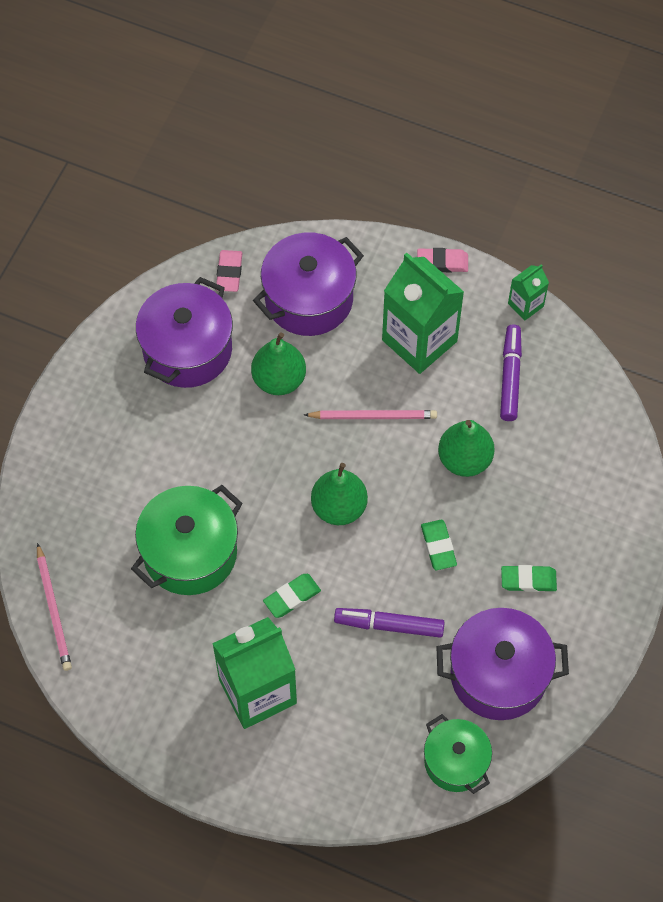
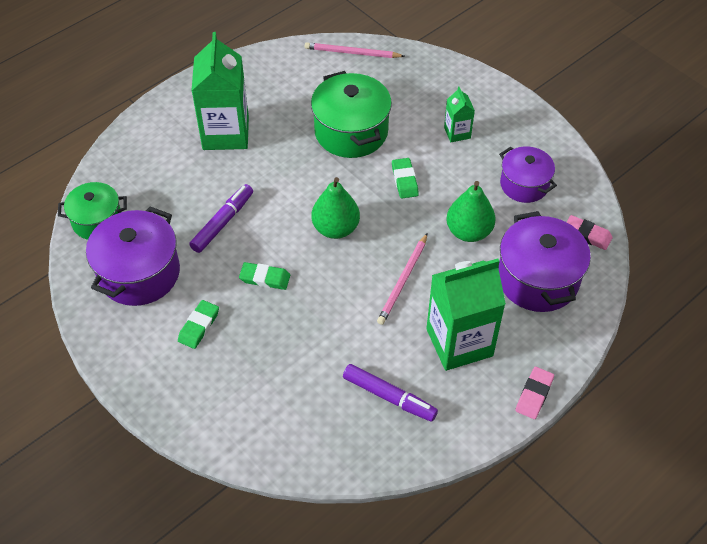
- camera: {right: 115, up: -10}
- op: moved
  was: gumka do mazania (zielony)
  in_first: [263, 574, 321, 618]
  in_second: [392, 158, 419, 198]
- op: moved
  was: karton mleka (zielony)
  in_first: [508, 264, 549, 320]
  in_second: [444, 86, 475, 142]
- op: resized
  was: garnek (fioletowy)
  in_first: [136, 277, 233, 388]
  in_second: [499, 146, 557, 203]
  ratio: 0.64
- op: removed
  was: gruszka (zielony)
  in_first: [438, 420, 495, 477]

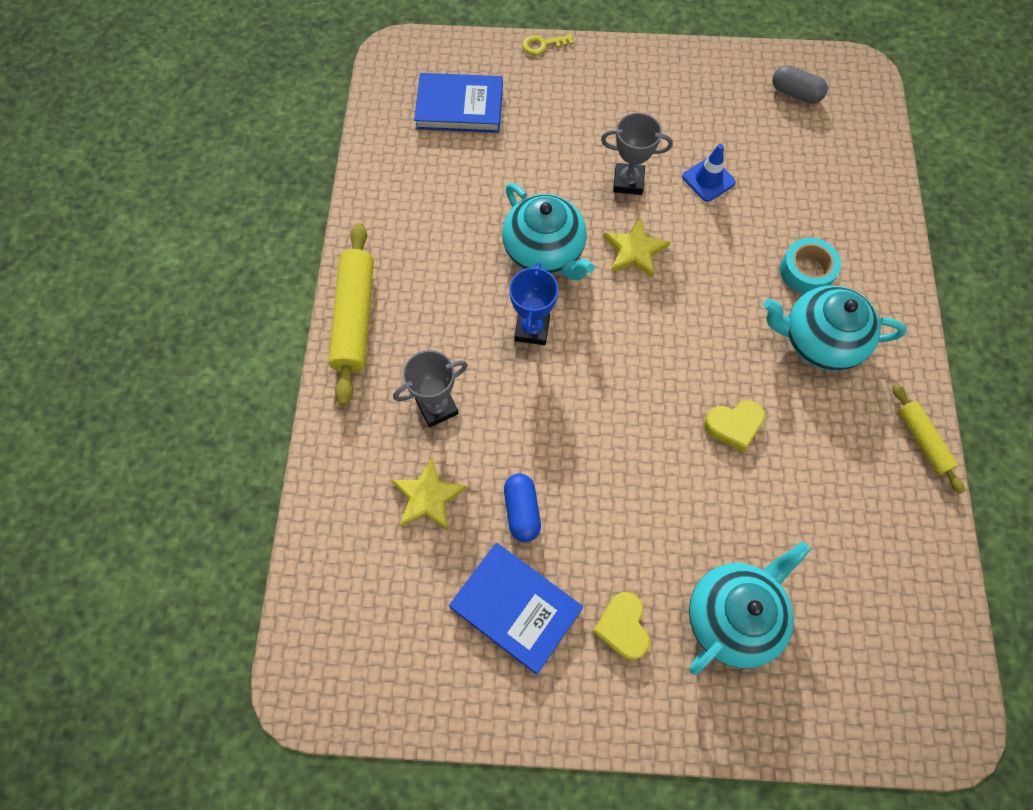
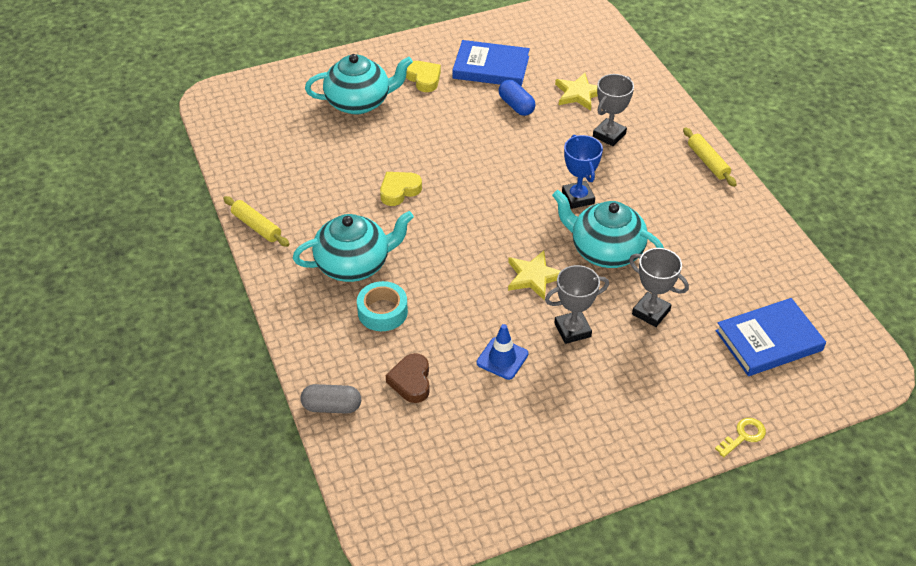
- camera: {right: 155, up: -20}
- op: moved
  was: kapsułka (szary)
  in_first: [772, 65, 828, 103]
  in_second: [300, 384, 361, 414]
- op: turned
  was: imbryk (turkusowy)
  in_first: [689, 541, 811, 675]
  in_second: [305, 54, 413, 115]
  clockwise: -120
- op: added
  now: serce (brązowy)
  in_second: [386, 353, 430, 403]
- op: added
  now: puchar (szary)
  in_second: [629, 248, 689, 327]
- op: resized
  was: wałek do ciasta (żółty)
  in_first: [328, 223, 374, 406]
  in_second: [683, 127, 737, 187]
  ratio: 0.57

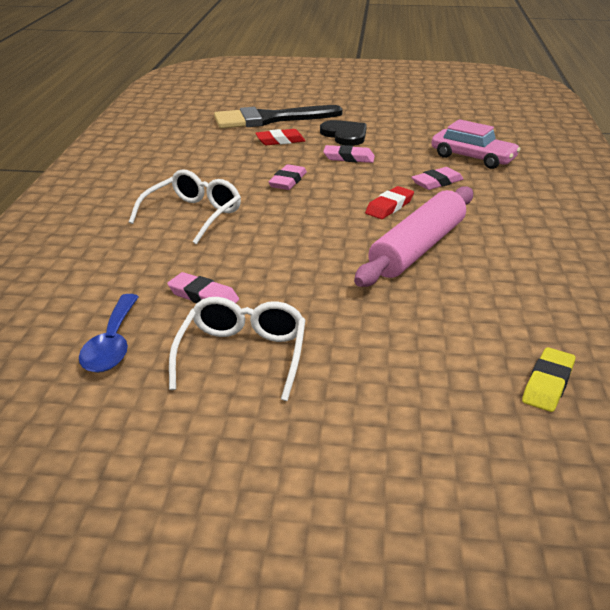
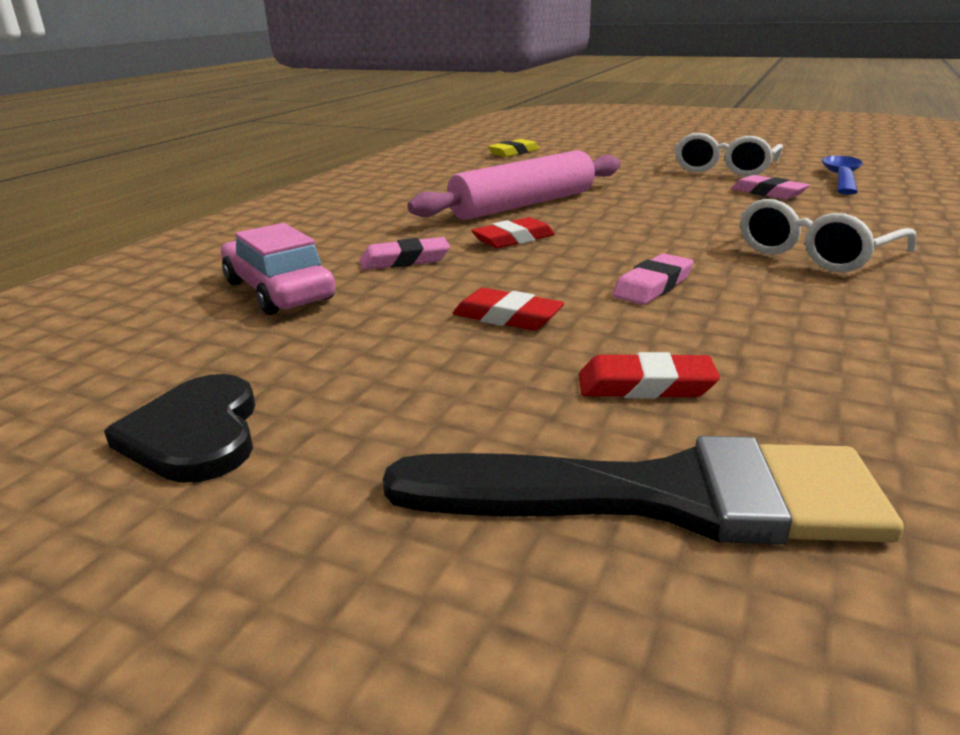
- camera: {right: -160, up: -5}
- op: moved
  was: serce (czarny)
  in_first: [320, 120, 367, 146]
  in_second: [104, 374, 255, 483]
- op: recoloured
  was: gumka do mazania (różowy)
  now: gumka do mazania (czerwony)
  in_first: [323, 145, 375, 163]
  in_second: [452, 288, 564, 331]

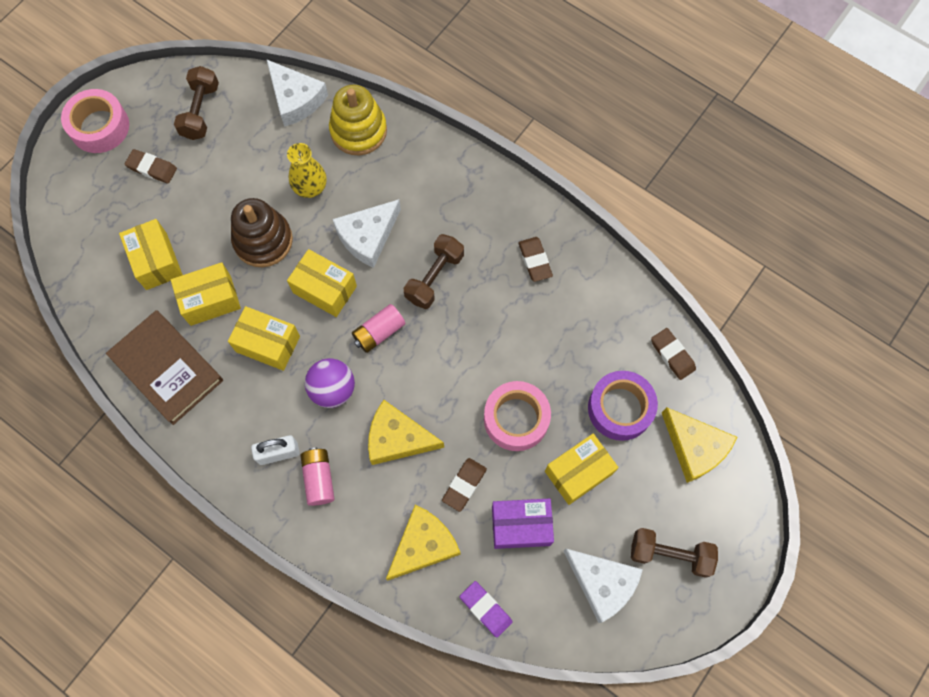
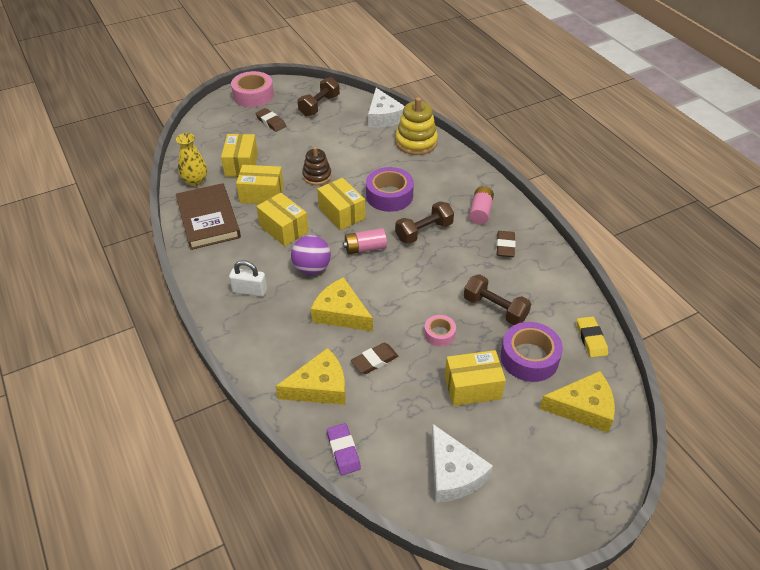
- camera: {right: 25, up: -25}
- op: moved
  was: wazon (żółty)
  in_first: [287, 143, 327, 198]
  in_second: [176, 133, 207, 186]
- op: resized
  was: zabawka nakładanka (brązowy)
  in_first: [231, 198, 293, 267]
  in_second: [302, 147, 332, 185]
  ratio: 0.65
- op: replaced
  was: ser (biały)
  now: taśma klejąca (fioletowy)
  in_first: [332, 199, 401, 268]
  in_second: [366, 167, 414, 212]
- op: resized
  was: taśma klejąca (różowy)
  in_first: [484, 381, 551, 451]
  in_second: [424, 315, 456, 347]
  ratio: 0.55
- op: moved
  was: hantel (brązowy)
  in_first: [631, 528, 718, 578]
  in_second: [464, 274, 531, 325]
- op: moved
  was: bateria (różowy)
  in_first: [300, 448, 335, 506]
  in_second: [469, 186, 494, 225]
- op: turned
  was: ser (żółty)
  in_first: [662, 407, 737, 483]
  in_second: [539, 371, 615, 433]
  clockwise: -75
- op: recoloured
  was: gumka do mazania (brązowy)
  now: gumka do mazania (żółty)
  in_first: [651, 328, 696, 380]
  in_second: [577, 316, 608, 358]
- op: removed
  was: pudełko (fioletowy)
  in_first: [492, 498, 554, 549]

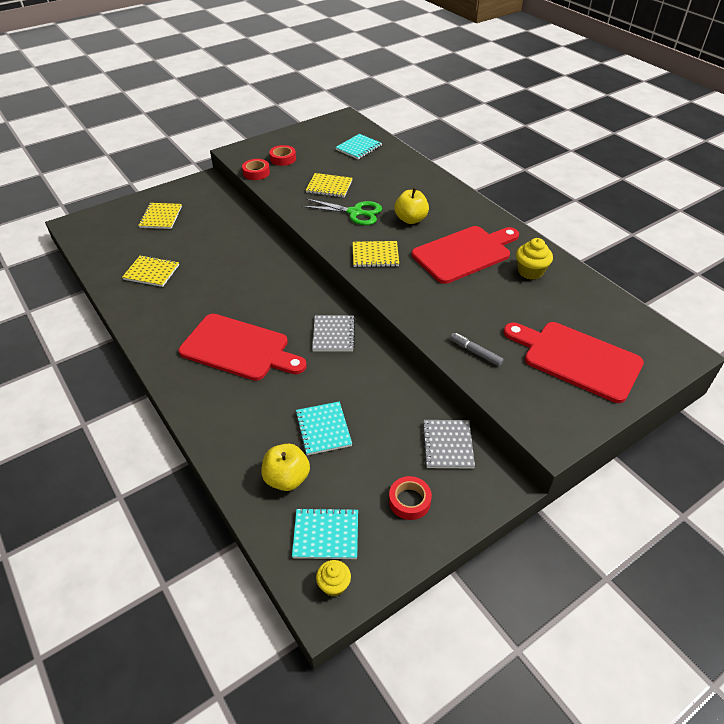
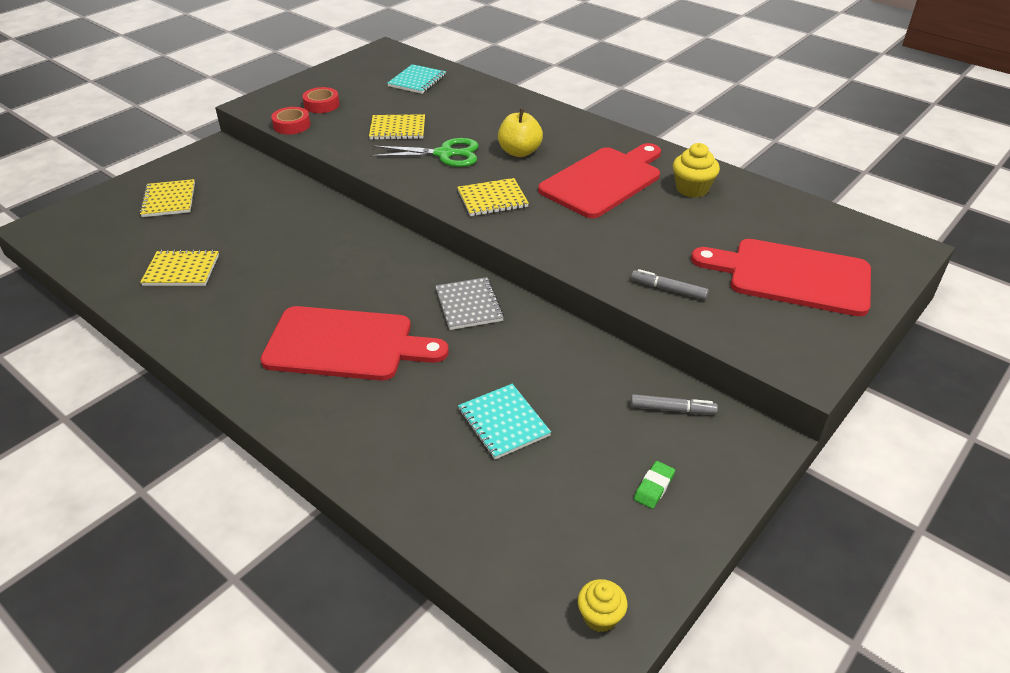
- camera: {right: -15, up: -5}
- op: replaced
  was: zeszyt (szary)
  now: flamaster (szary)
  in_first: [422, 420, 475, 469]
  in_second: [631, 394, 718, 414]
- op: replaced
  was: taśma klejąca (czerwony)
  now: gumka do mazania (zielony)
  in_first: [389, 476, 432, 520]
  in_second: [634, 461, 675, 509]
- op: removed
  was: jabłko (żółty)
  in_first: [261, 443, 310, 491]
- op: removed
  was: zeszyt (turkusowy)
  in_first: [292, 508, 358, 559]

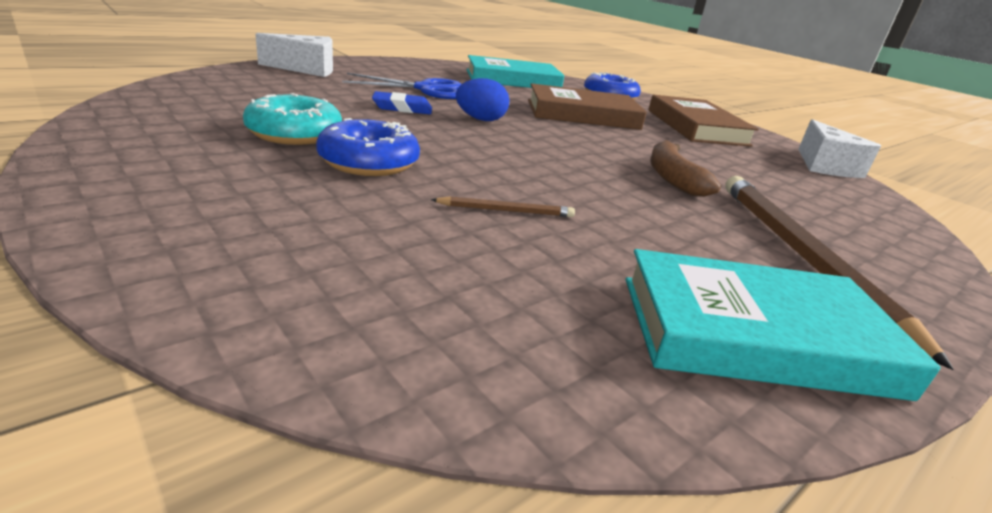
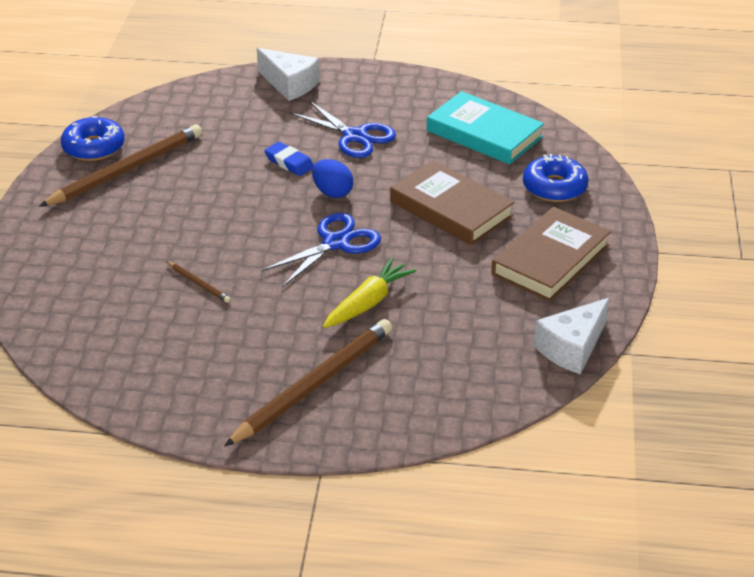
- camera: {right: 50, up: 10}
- op: added
  now: ołówek (brązowy)
  in_second: [39, 124, 202, 207]
- op: moved
  was: donut (niebieski)
  in_first: [316, 118, 420, 176]
  in_second: [61, 116, 125, 161]
- op: added
  now: nożyczki (niebieski)
  in_second: [261, 213, 381, 287]
- op: replaced
  was: banan (brązowy)
  now: marchewka (żółty)
  in_first: [650, 140, 721, 197]
  in_second: [323, 258, 416, 328]
- op: removed
  was: donut (turkusowy)
  in_first: [243, 93, 342, 145]
- op: removed
  was: książka (turkusowy)
  in_first: [626, 249, 941, 401]

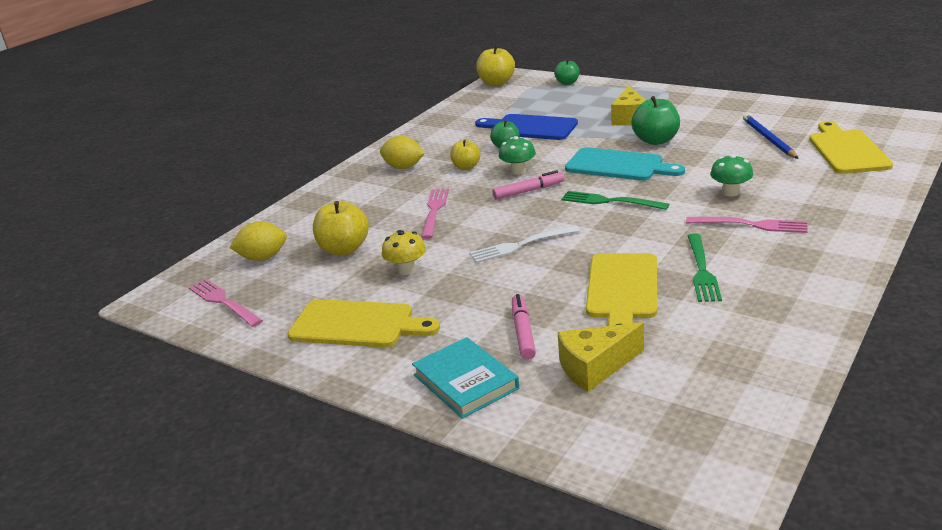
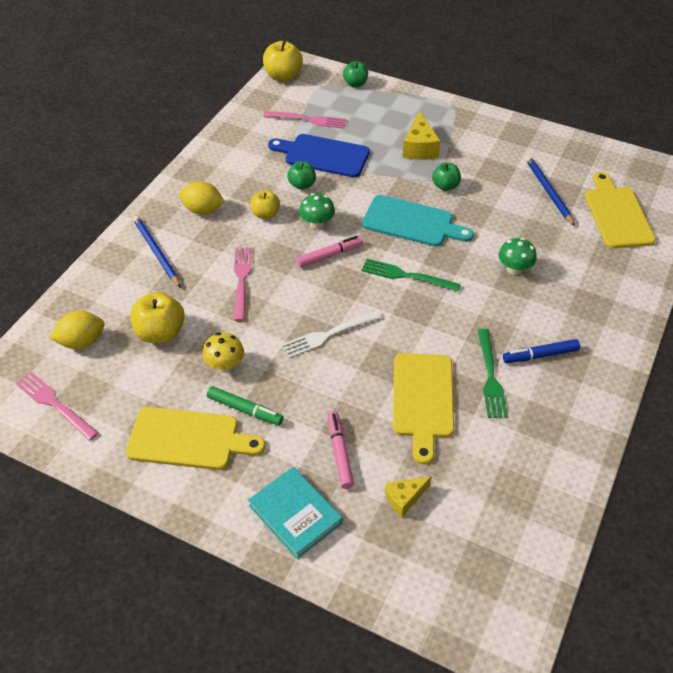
- camera: {right: -10, up: 20}
- op: added
  now: ołówek (niebieski)
  in_second: [133, 216, 181, 288]
- op: added
  now: flamaster (zielony)
  in_second: [207, 386, 283, 425]
- op: moved
  was: widelec (różowy)
  in_first: [686, 217, 808, 233]
  in_second: [263, 111, 347, 129]
- op: resized
  was: ser (żółty)
  in_first: [558, 322, 644, 392]
  in_second: [385, 476, 432, 517]
  ratio: 0.64
- op: resized
  was: jabłko (zielony)
  in_first: [631, 96, 680, 145]
  in_second: [432, 162, 461, 191]
  ratio: 0.63
- op: added
  now: flamaster (niebieski)
  in_second: [503, 339, 580, 363]

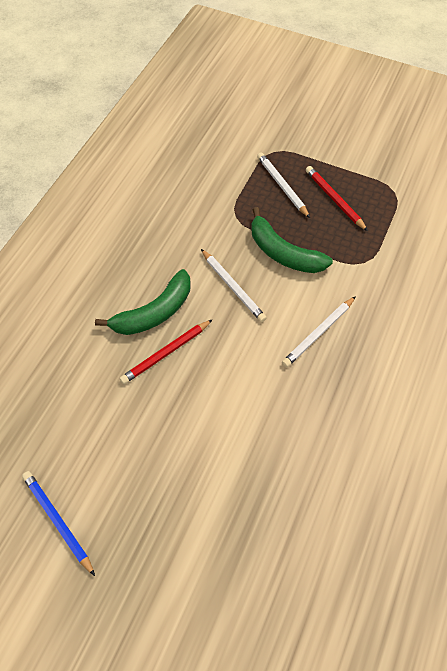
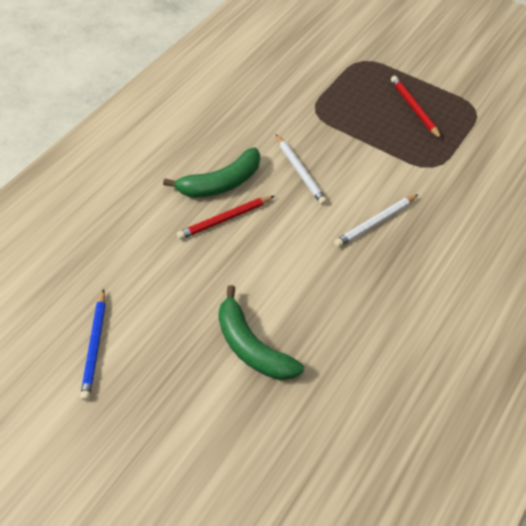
- camera: {right: 10, up: -5}
- op: turned
  was: ołówek (niebieski)
  in_first: [22, 471, 95, 576]
  in_second: [80, 289, 106, 400]
  clockwise: -150
- op: moved
  was: banan (zielony)
  in_first: [251, 207, 333, 273]
  in_second: [218, 285, 304, 380]
- op: removed
  was: ołówek (biały)
  in_first: [257, 152, 310, 218]

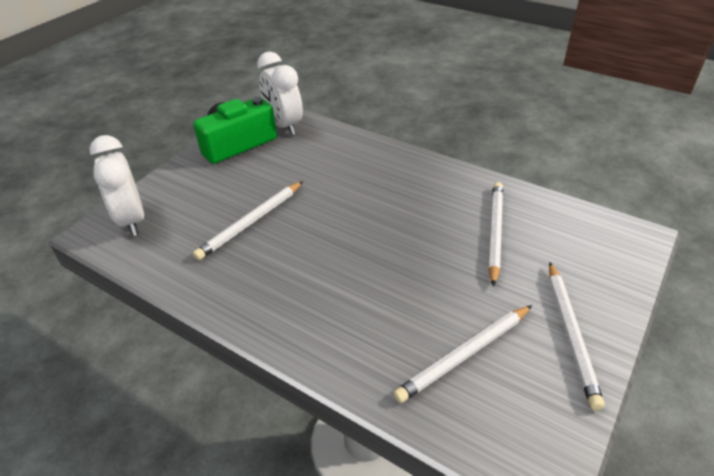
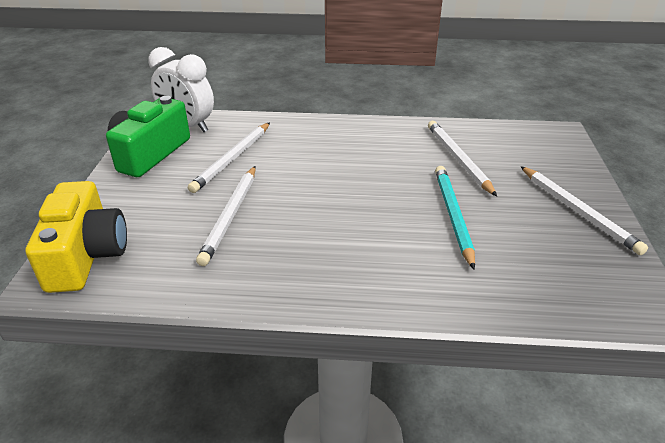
- camera: {right: -30, up: -5}
- op: replaced
  was: budzik (biały)
  now: aparat fotograficzny (żółty)
  in_first: [89, 135, 144, 236]
  in_second: [25, 181, 127, 293]
- op: moved
  was: ołówek (biały)
  in_first: [393, 305, 532, 403]
  in_second: [188, 122, 270, 193]
- op: added
  now: ołówek (turkusowy)
  in_second: [435, 166, 475, 270]

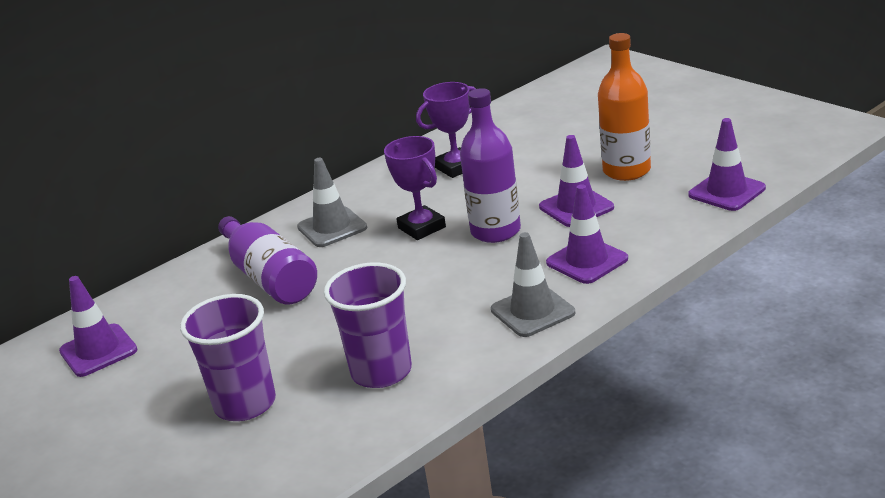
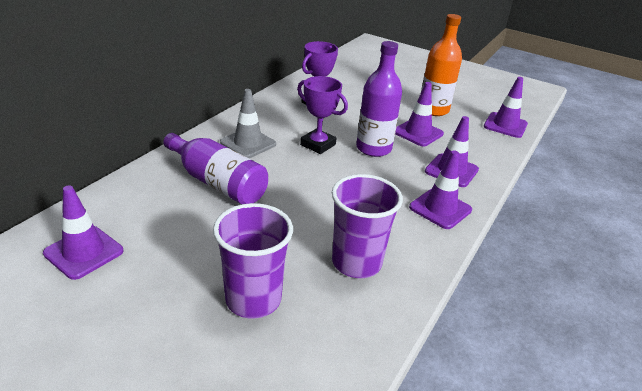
- camera: {right: -25, up: 5}
- op: recoloured
  was: pachołek (szary)
  now: pachołek (fioletowy)
  in_first: [491, 232, 575, 337]
  in_second: [409, 150, 472, 229]

